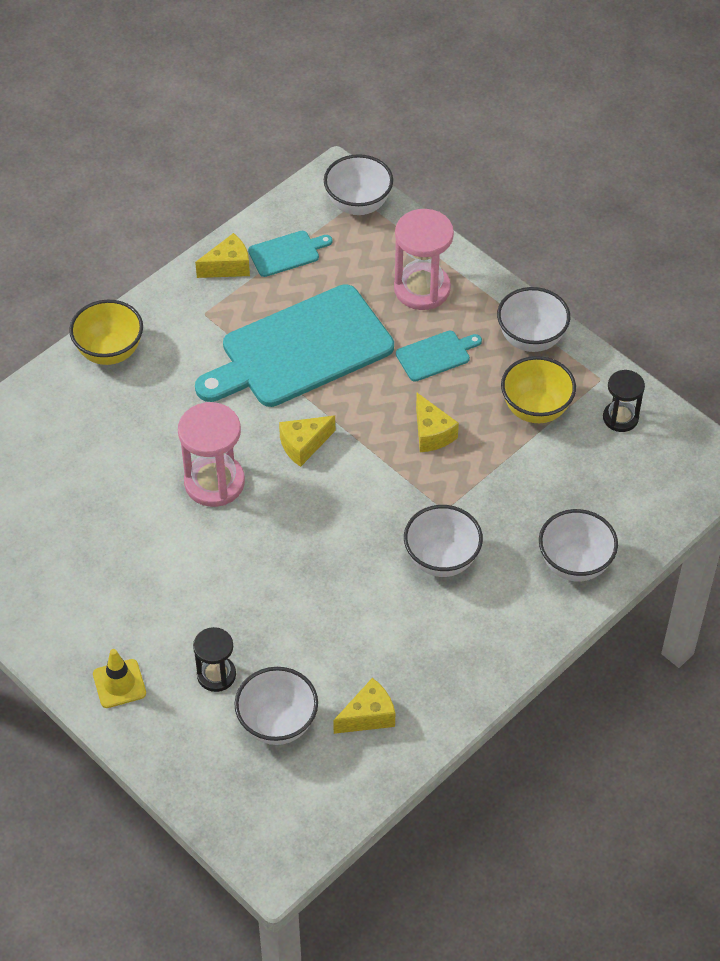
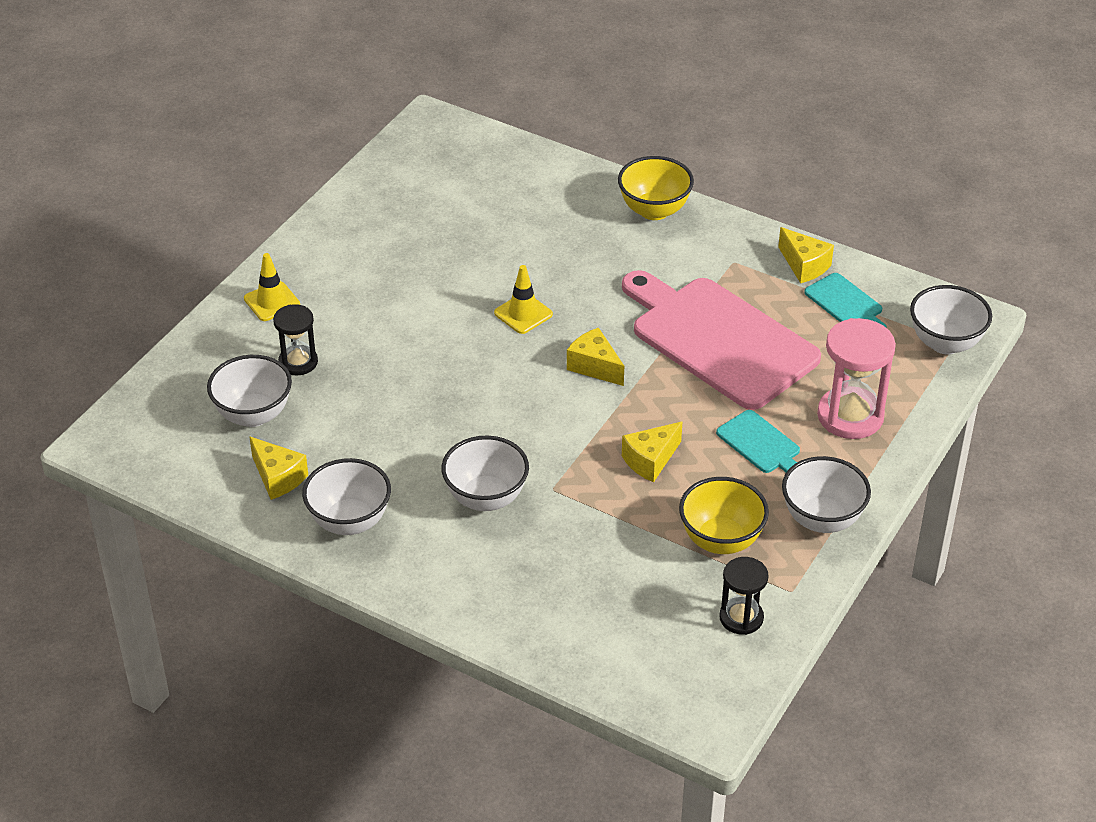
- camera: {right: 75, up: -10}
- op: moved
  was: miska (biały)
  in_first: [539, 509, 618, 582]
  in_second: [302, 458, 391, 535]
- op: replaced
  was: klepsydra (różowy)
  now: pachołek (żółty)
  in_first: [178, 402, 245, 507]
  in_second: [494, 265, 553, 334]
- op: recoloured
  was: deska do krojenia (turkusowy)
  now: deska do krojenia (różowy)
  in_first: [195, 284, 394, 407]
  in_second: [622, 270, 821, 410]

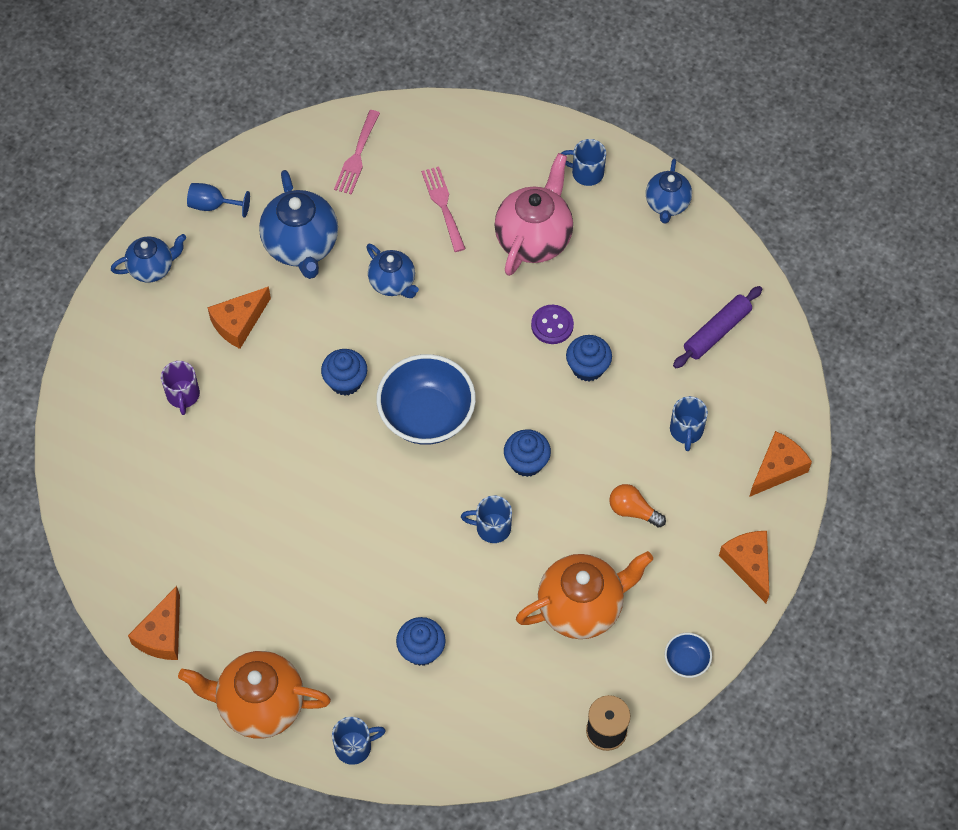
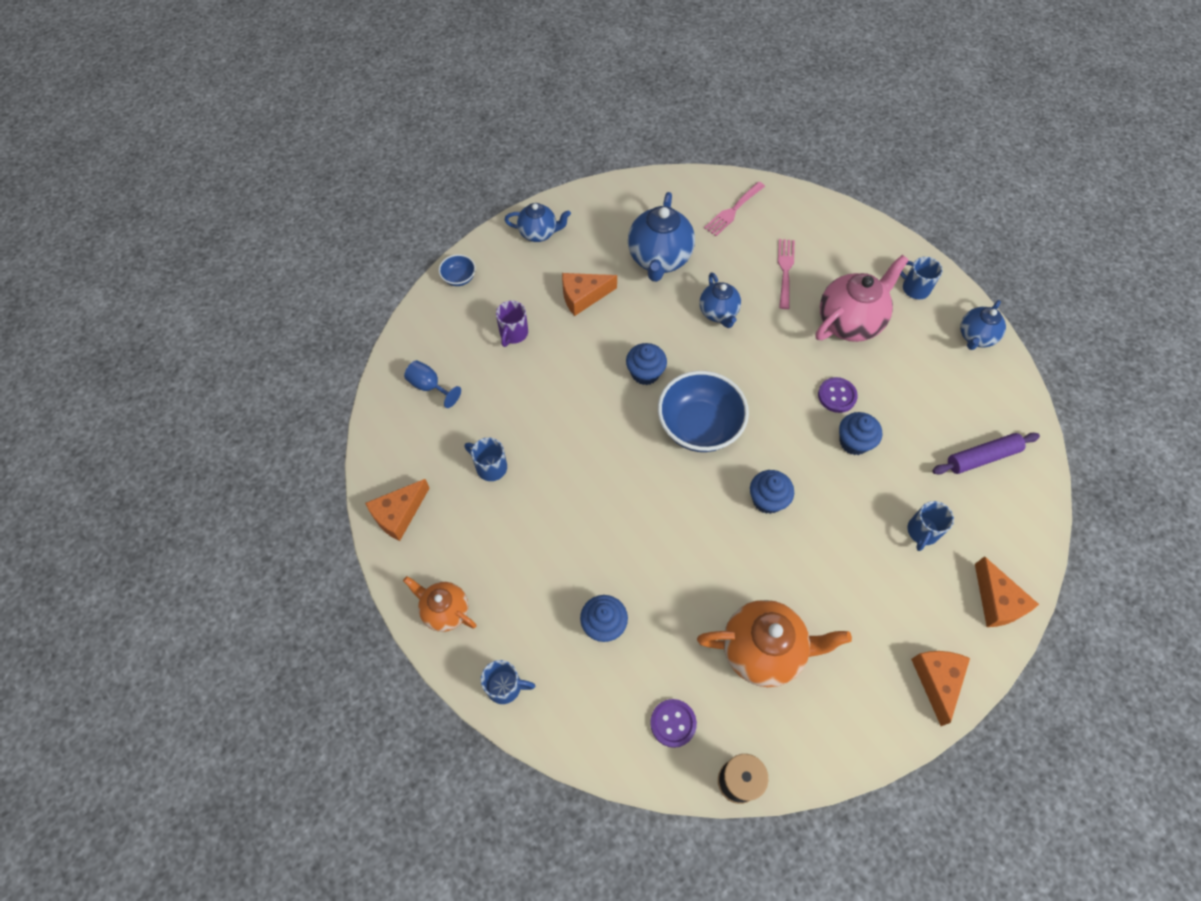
- camera: {right: 25, up: 0}
- op: resized
  was: imbryk (pomarańczowy)
  in_first: [178, 651, 331, 739]
  in_second: [403, 576, 476, 632]
  ratio: 0.6
- op: moved
  was: kielich (niebieski)
  in_first: [187, 183, 250, 218]
  in_second: [404, 360, 461, 408]
- op: moved
  was: miska (niebieski)
  in_first: [665, 633, 712, 678]
  in_second: [439, 254, 476, 286]
- op: moved
  was: kubek (niebieski)
  in_first: [461, 496, 512, 543]
  in_second: [465, 437, 507, 481]
- op: added
  now: guzik (fioletowy)
  in_second: [650, 699, 697, 748]
- op: turned
  was: ser (pomarańczowy)
  in_first: [749, 431, 812, 497]
  in_second: [975, 556, 1039, 627]
  clockwise: 90
- op: removed
  was: żarówka (pomarańczowy)
  in_first: [609, 484, 666, 528]

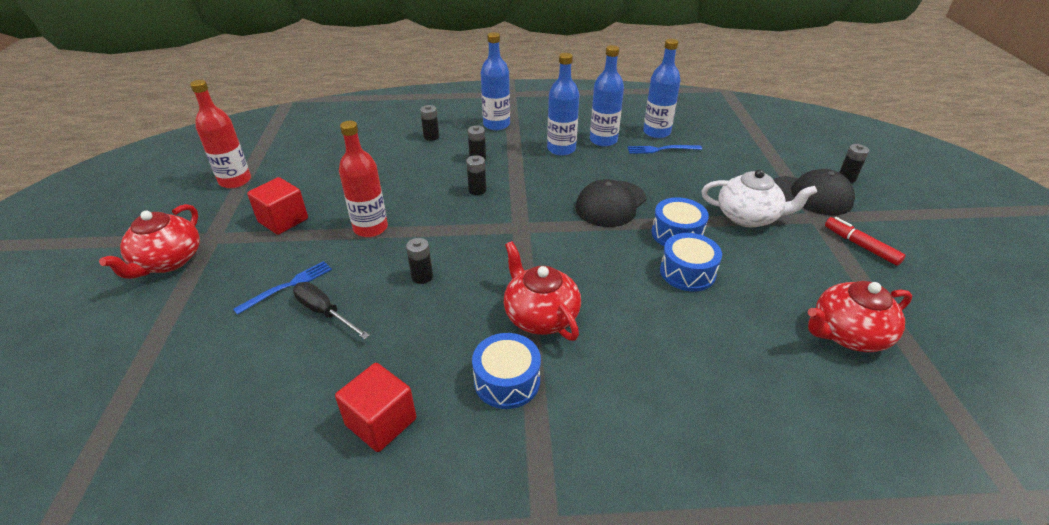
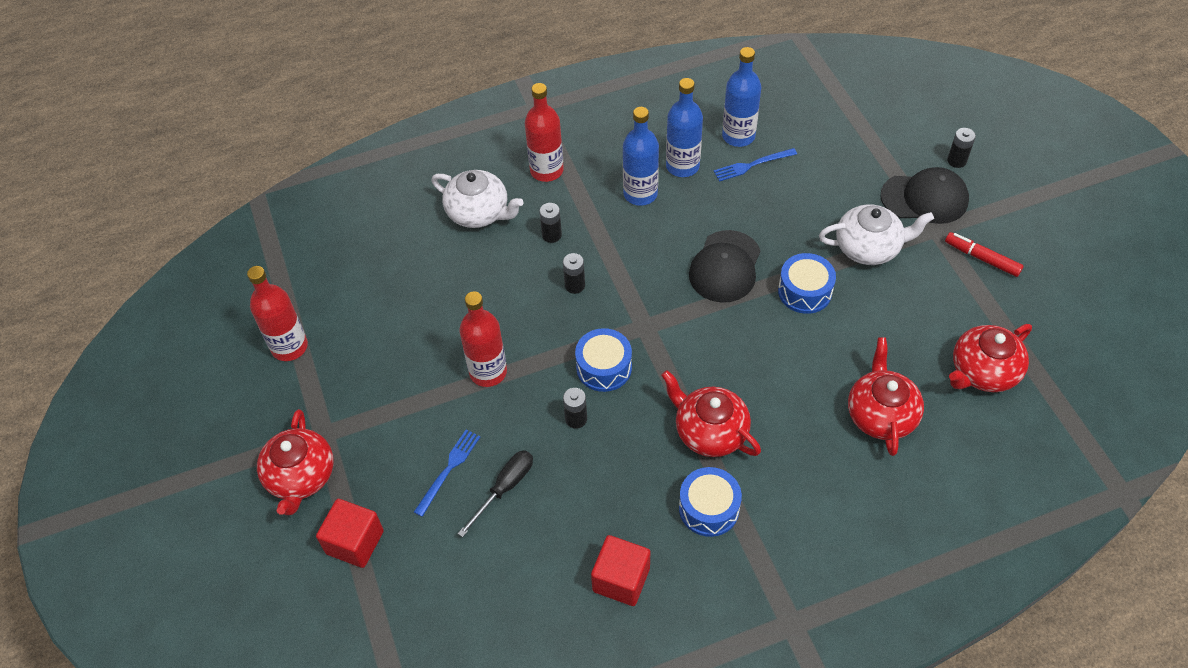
- camera: {right: -15, up: 15}
- op: moved
  was: sześcian (czerwony)
  in_first: [247, 177, 308, 235]
  in_second: [316, 499, 384, 568]
- op: replaced
  was: bateria (czarny)
  now: imbryk (biały)
  in_first: [420, 105, 439, 141]
  in_second: [431, 170, 523, 228]
- op: turned
  was: śrubokręt (czarny)
  in_first: [293, 282, 370, 339]
  in_second: [458, 450, 533, 537]
  clockwise: 105
- op: recoloured
  was: butelka (niebieski)
  now: butelka (czerwony)
  in_first: [481, 32, 510, 130]
  in_second: [525, 83, 564, 182]
- op: moved
  was: bęben (niebieski)
  in_first: [660, 233, 722, 292]
  in_second: [575, 328, 632, 392]
- op: added
  now: imbryk (czerwony)
  in_second: [848, 337, 924, 456]

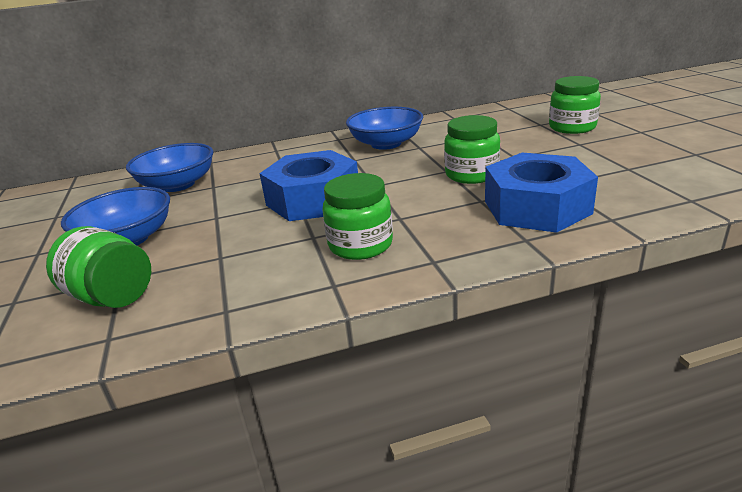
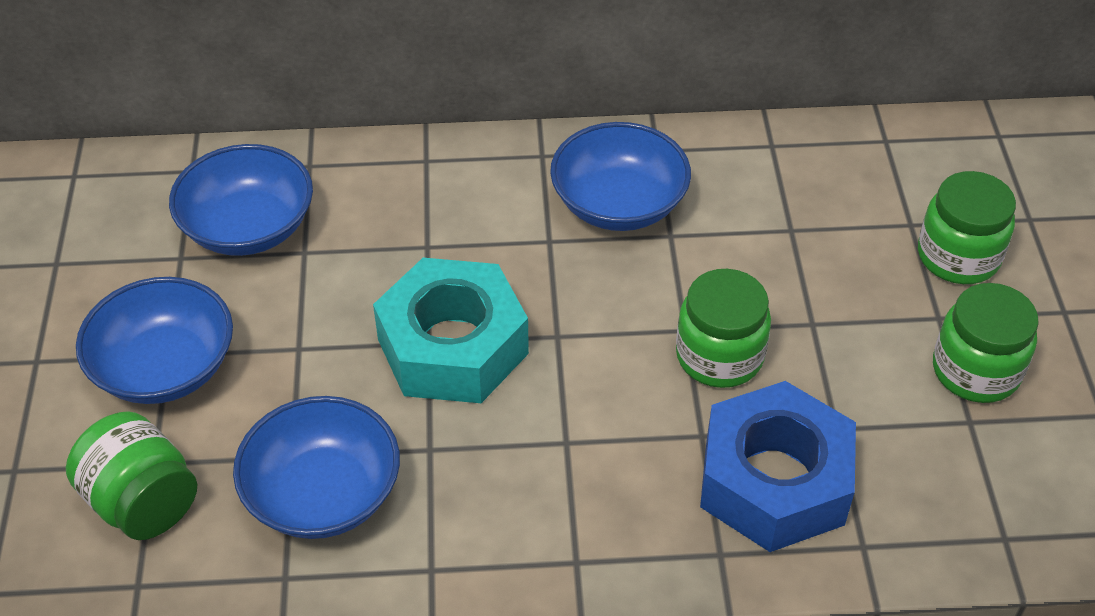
- camera: {right: 10, up: 20}
- op: added
  now: miska (niebieski)
  in_second: [233, 396, 400, 539]
- op: recoloured
  was: nakrętka (niebieski)
  now: nakrętka (turkusowy)
  in_first: [259, 150, 358, 221]
  in_second: [373, 258, 529, 403]
- op: moved
  was: słoik (zielony)
  in_first: [323, 173, 393, 260]
  in_second: [933, 283, 1039, 403]

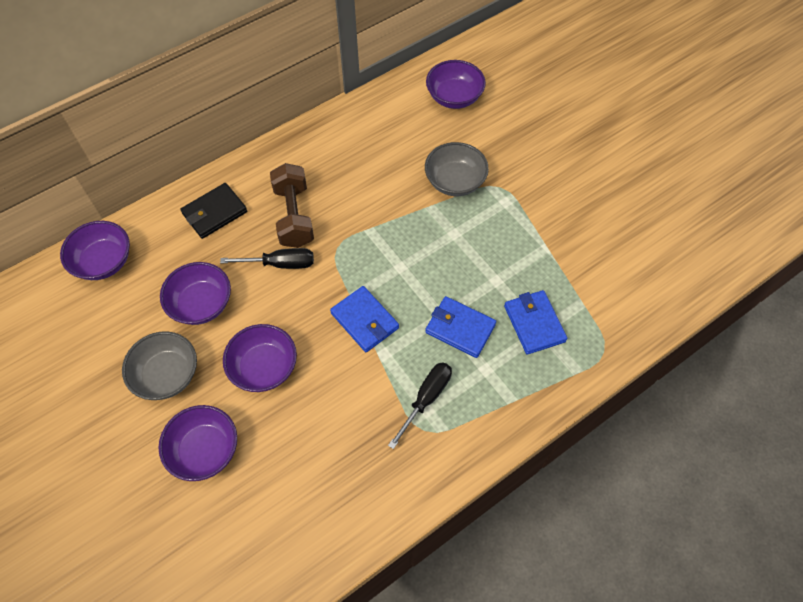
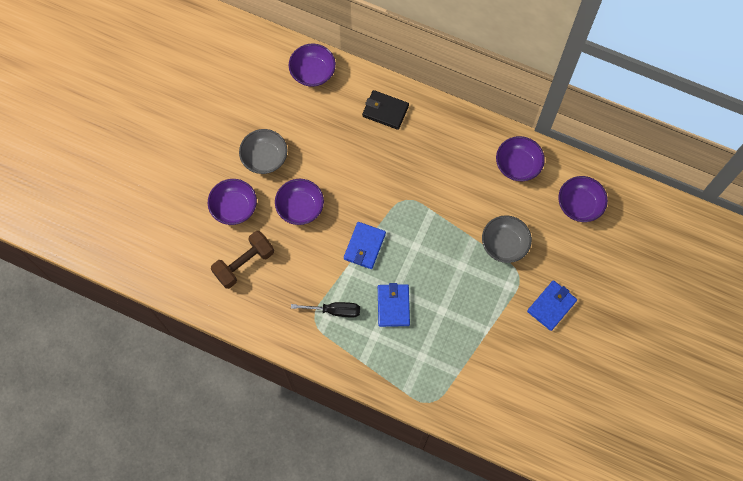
- camera: {right: 60, up: 10}
- op: moved
  was: hantel (brązowy)
  in_first: [270, 163, 314, 248]
  in_second: [211, 231, 274, 289]
- op: moved
  was: miska (fioletowy)
  in_first: [160, 262, 231, 325]
  in_second: [496, 136, 545, 181]
- op: moved
  was: portfel (niebieski)
  in_first: [504, 290, 567, 355]
  in_second: [527, 280, 577, 331]
- op: removed
  was: śrubokręt (czarny)
  in_first: [220, 248, 314, 269]

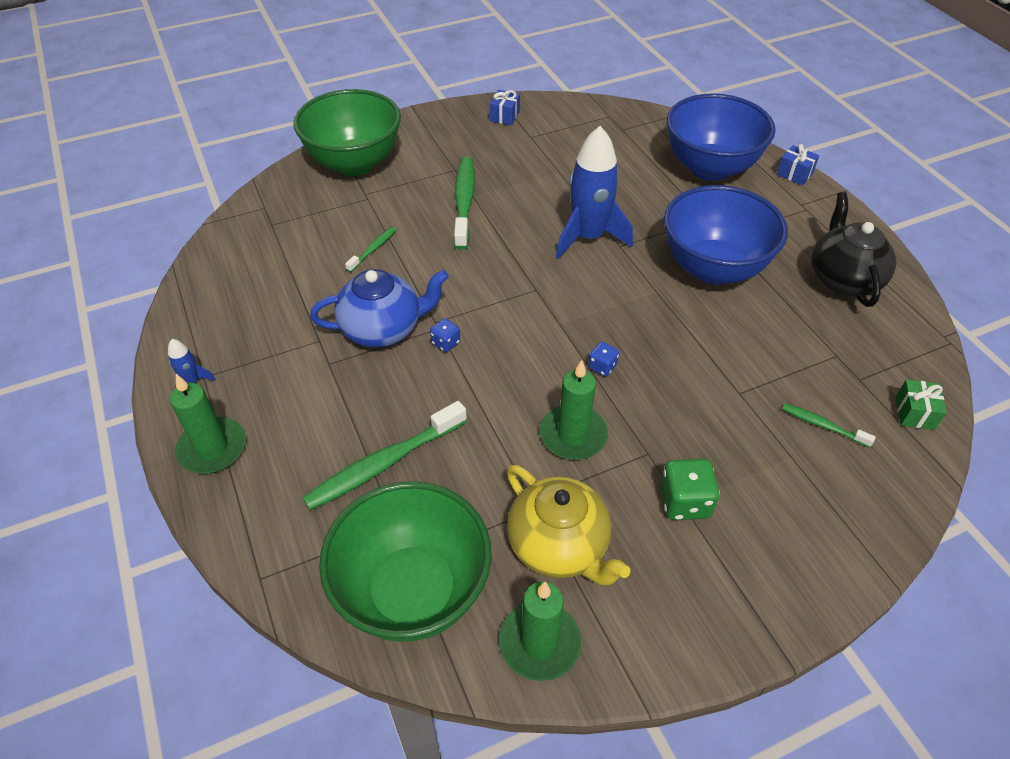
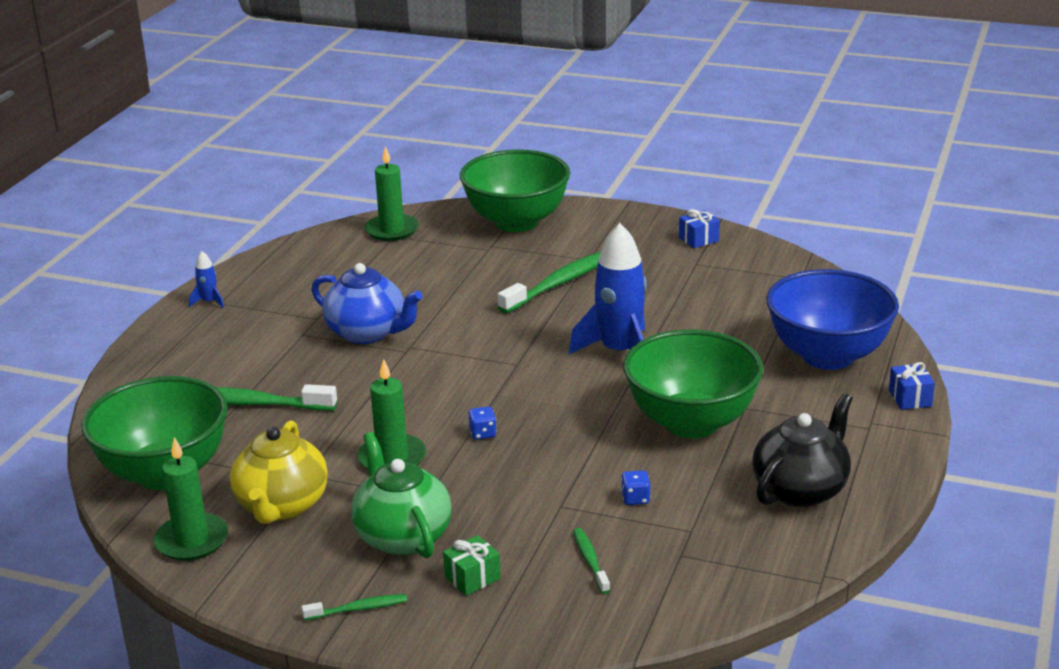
- camera: {right: 45, up: -20}
- op: moved
  was: szczoteczka do zębów (zielony)
  in_first: [345, 226, 397, 272]
  in_second: [302, 594, 407, 620]
- op: replaced
  was: kostka do gry (zielony)
  now: imbryk (zielony)
  in_first: [660, 459, 720, 520]
  in_second: [351, 432, 452, 558]
- op: moved
  was: świeca (zielony)
  in_first: [170, 374, 246, 474]
  in_second: [365, 146, 419, 241]
- op: moved
  was: prezent (zielony)
  in_first: [895, 380, 947, 430]
  in_second: [443, 535, 501, 596]
- op: moved
  was: kostka do gry (niebieski)
  in_first: [430, 318, 460, 352]
  in_second: [621, 470, 651, 505]
- op: recoloured
  was: miska (niebieski)
  now: miska (zielony)
  in_first: [664, 185, 788, 285]
  in_second: [623, 329, 763, 438]

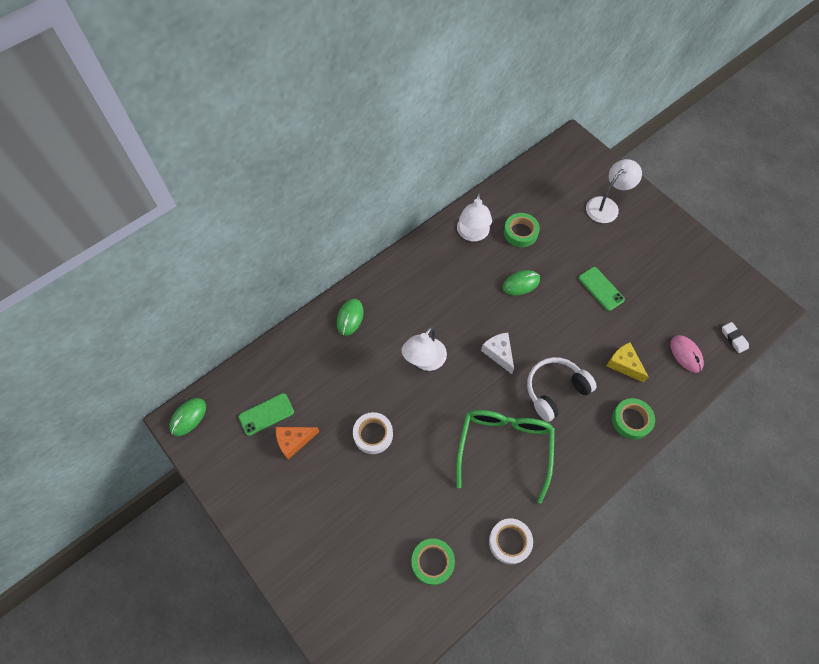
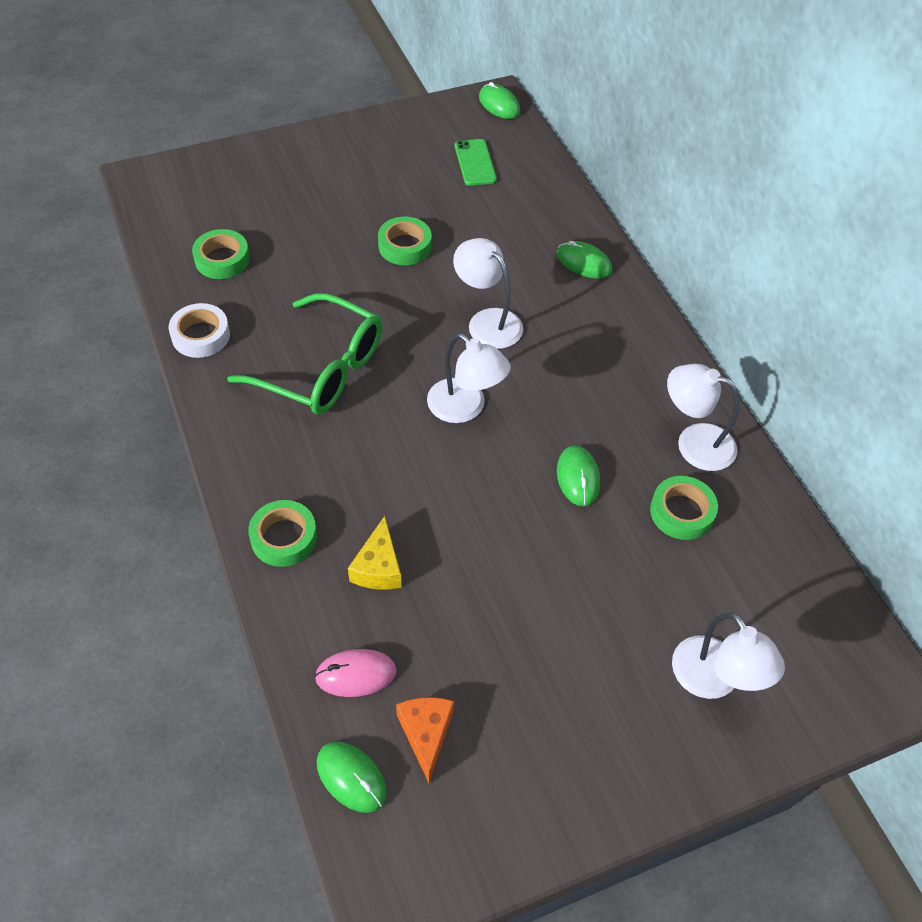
- camera: {right: 105, up: -10}
- op: replaced
  was: gumka do mazania (biały)
  now: myszka (zielony)
  in_first: [722, 322, 749, 353]
  in_second: [317, 742, 387, 813]
- op: turned
  was: ser (żółty)
  in_first: [606, 343, 649, 383]
  in_second: [348, 516, 402, 590]
  clockwise: 120
- op: recoloured
  was: taśma klejąca (biały)
  now: taśma klejąca (zielony)
  in_first: [353, 412, 393, 454]
  in_second: [378, 217, 432, 265]
- op: moved
  was: ser (pomarańczowy)
  in_first: [276, 427, 319, 459]
  in_second: [396, 697, 454, 783]
- op: replaced
  was: ser (biały)
  now: lampka (biały)
  in_first: [481, 332, 514, 374]
  in_second: [427, 333, 511, 423]
- op: removed
  was: słuchawki (biały)
  in_first: [527, 357, 597, 422]
- op: removed
  was: telefon (zielony)
  in_first: [578, 267, 625, 311]

